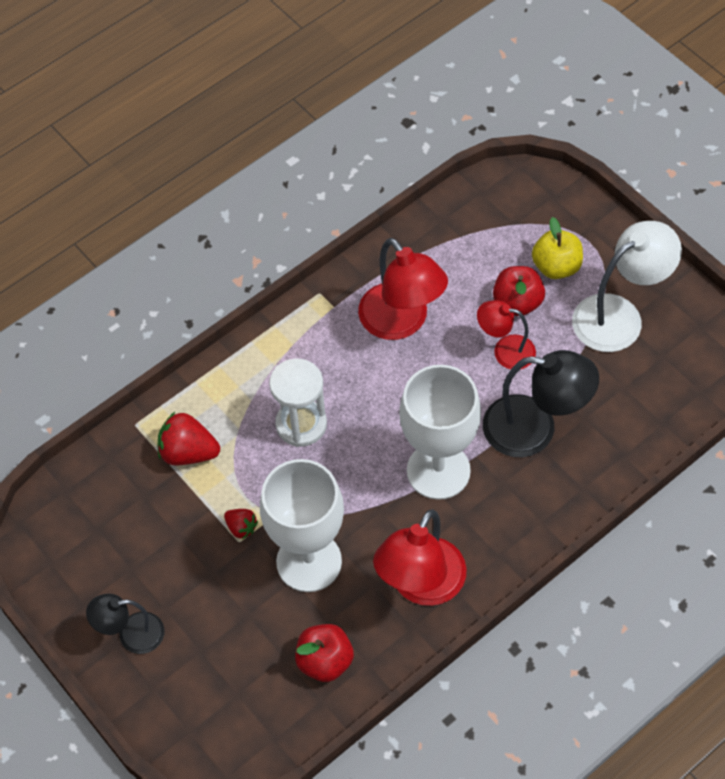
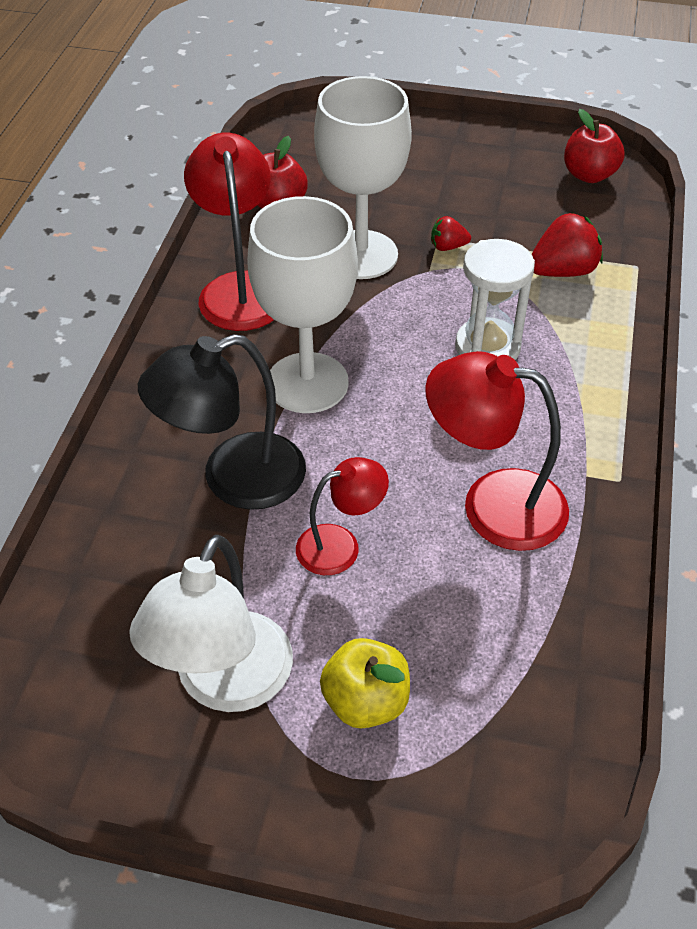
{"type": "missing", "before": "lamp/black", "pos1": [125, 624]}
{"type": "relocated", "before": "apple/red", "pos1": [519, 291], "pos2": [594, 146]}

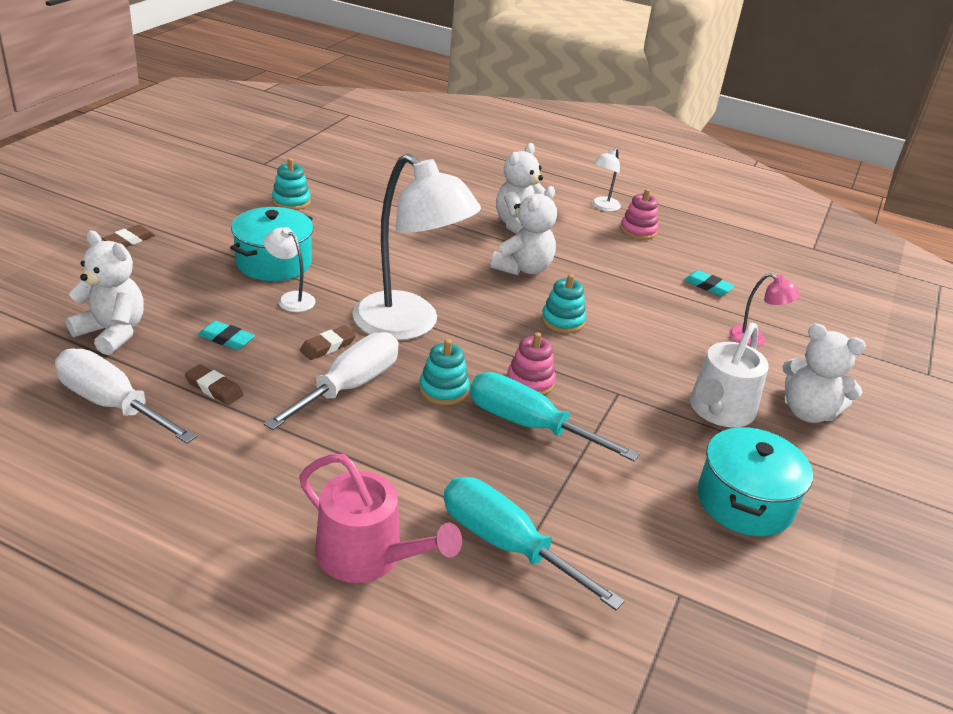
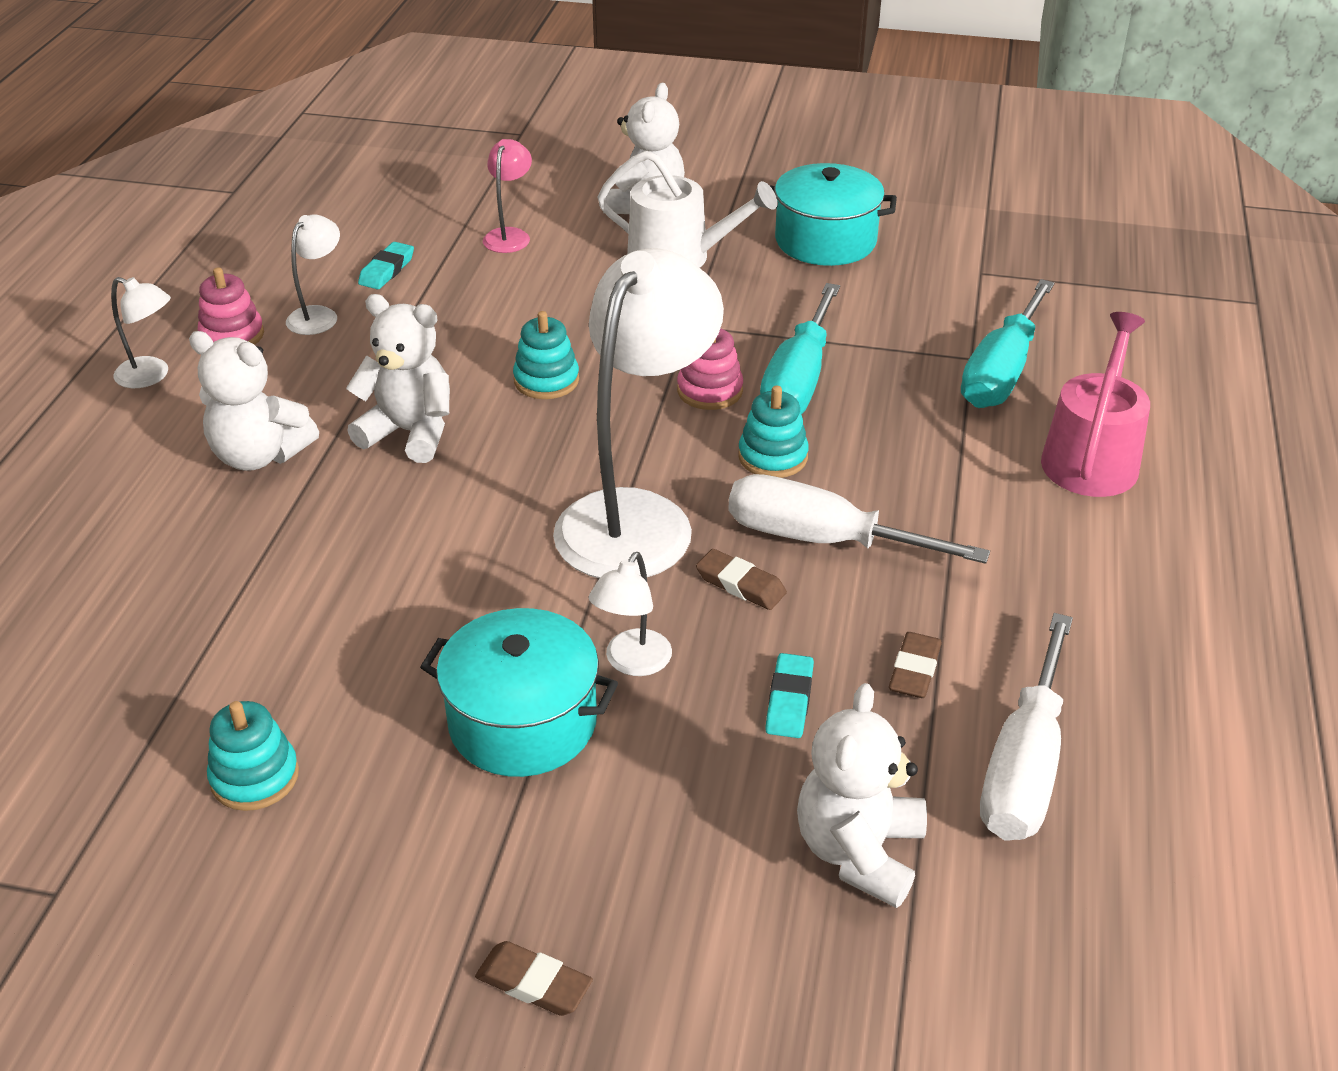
{"type": "appeared", "after": "lamp/white", "pos2": [313, 274]}

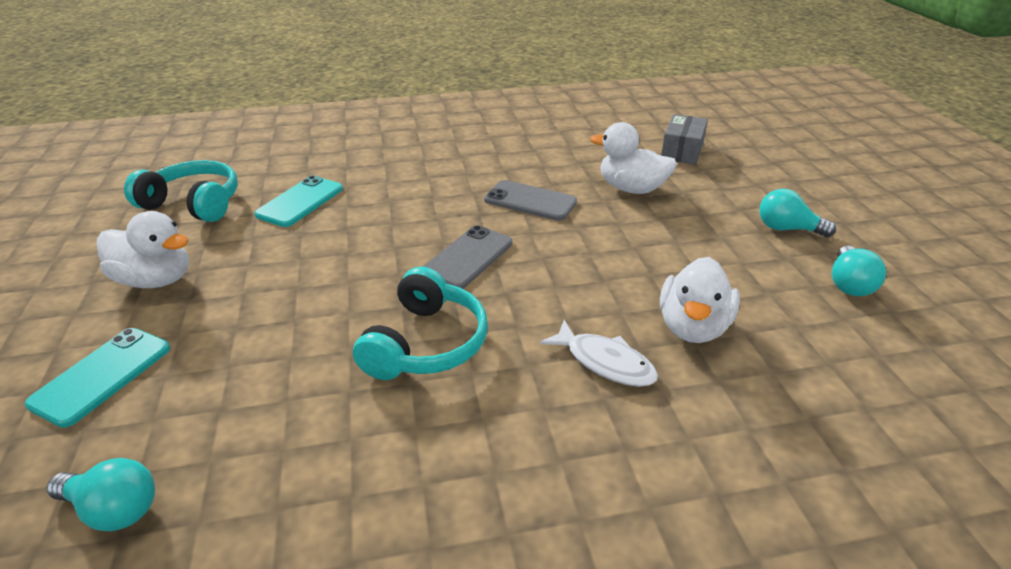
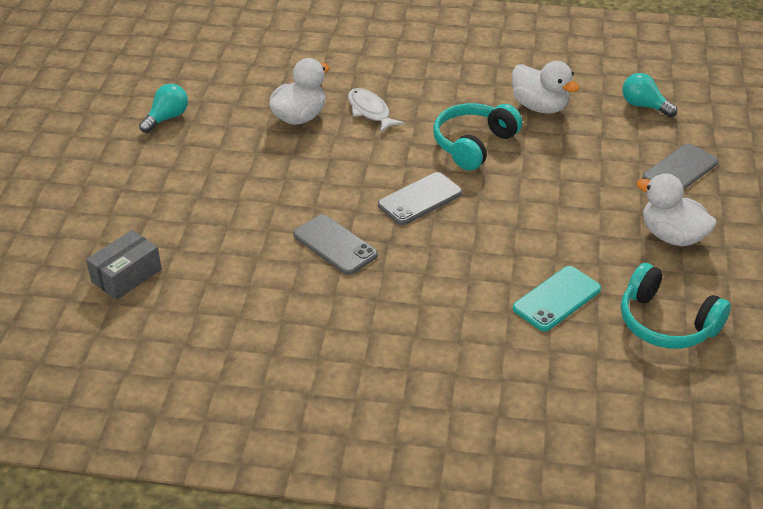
{"type": "colour", "before": "phone/turquoise", "after": "phone/grey", "pos1": [97, 378], "pos2": [680, 166]}
{"type": "relocated", "before": "duck/white", "pos1": [633, 158], "pos2": [545, 87]}
{"type": "missing", "before": "light bulb/turquoise", "pos1": [797, 213]}

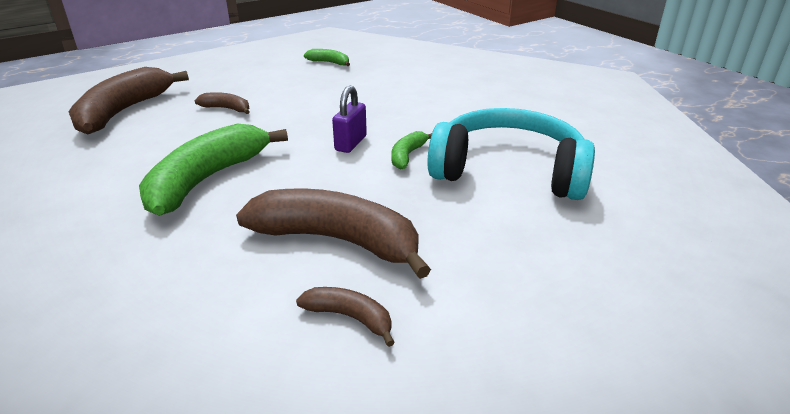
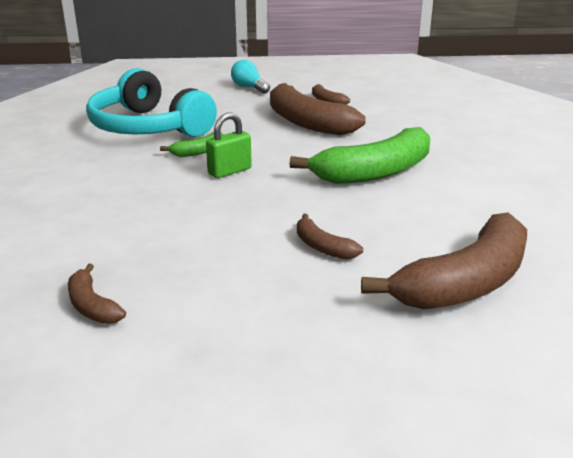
{"type": "colour", "before": "banana/green", "after": "banana/brown", "pos1": [327, 57], "pos2": [97, 294]}
{"type": "colour", "before": "padlock/purple", "after": "padlock/green", "pos1": [349, 119], "pos2": [229, 145]}
{"type": "appeared", "after": "light bulb/turquoise", "pos2": [250, 77]}

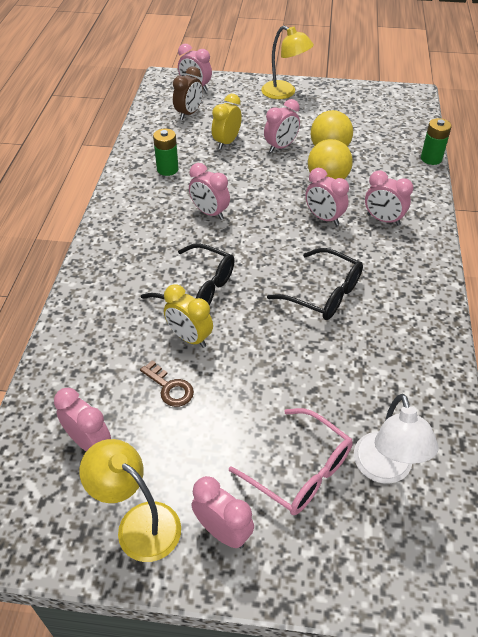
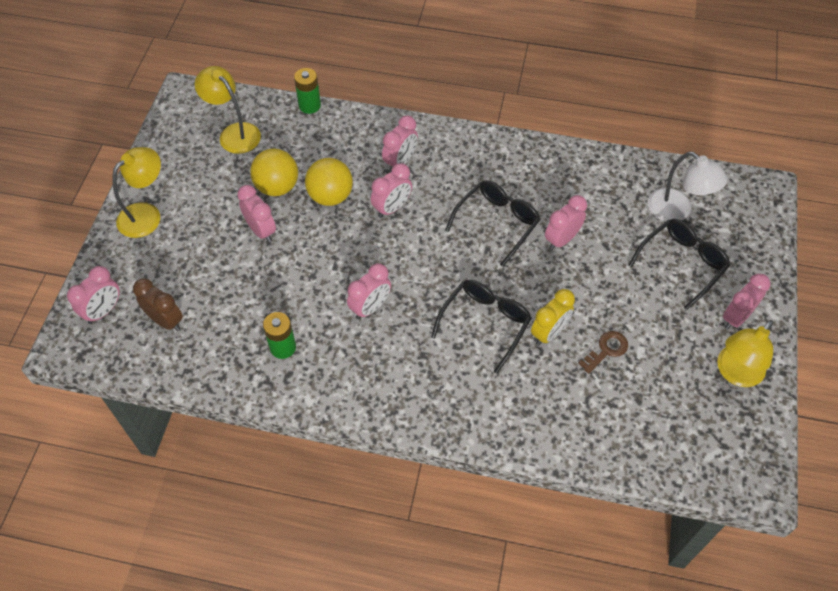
{"type": "relocated", "before": "clock/pink", "pos1": [82, 420], "pos2": [566, 222]}
{"type": "missing", "before": "clock/yellow", "pos1": [227, 121]}
{"type": "colour", "before": "glasses/pink", "after": "glasses/black", "pos1": [291, 461], "pos2": [679, 264]}
{"type": "spun", "before": "lamp/white", "pos1": [396, 439], "pos2": [688, 187], "turn": 45}
{"type": "appeared", "after": "lamp/yellow", "pos2": [228, 110]}

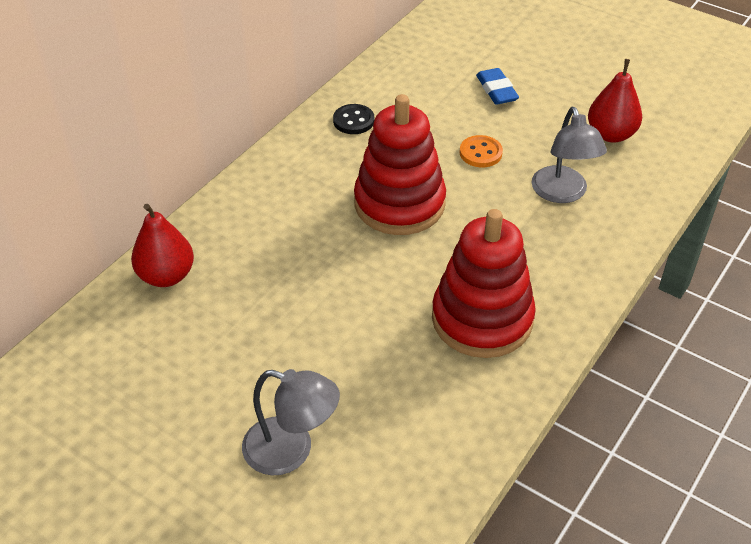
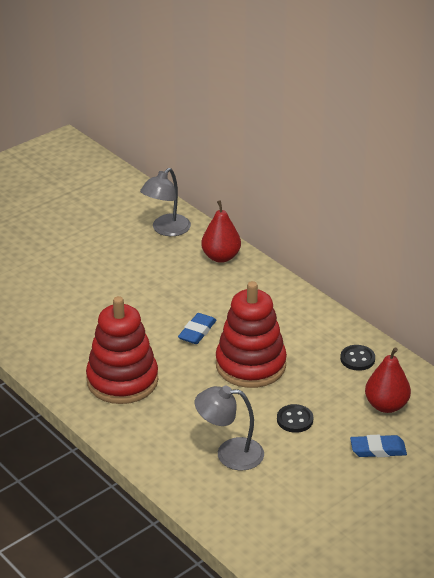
{"type": "relocated", "before": "lamp/grey", "pos1": [291, 422], "pos2": [165, 202]}
{"type": "colour", "before": "button/orange", "after": "button/black", "pos1": [481, 151], "pos2": [295, 418]}
{"type": "relocated", "before": "pear/red", "pos1": [615, 101], "pos2": [388, 380]}
{"type": "appeared", "after": "eraser/blue", "pos2": [197, 328]}

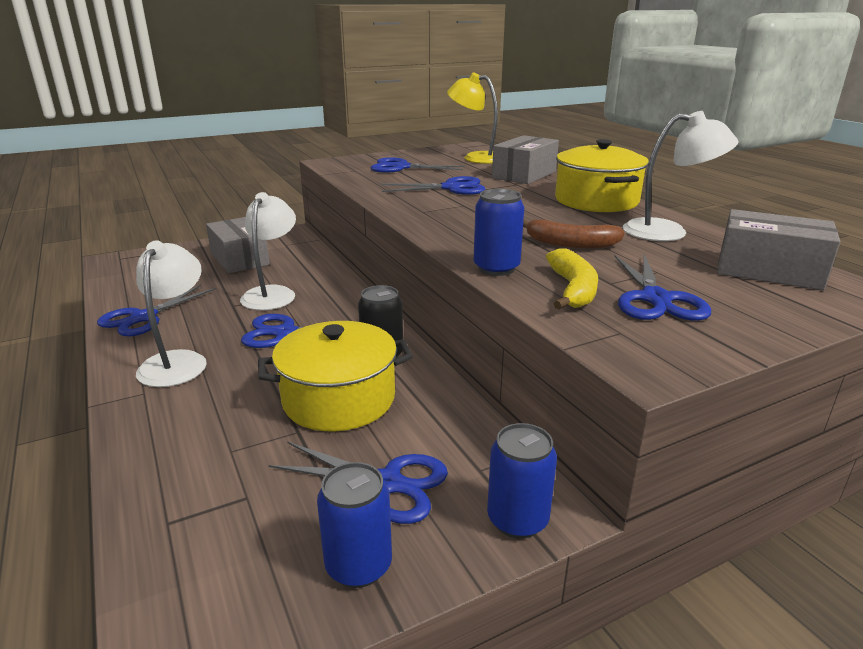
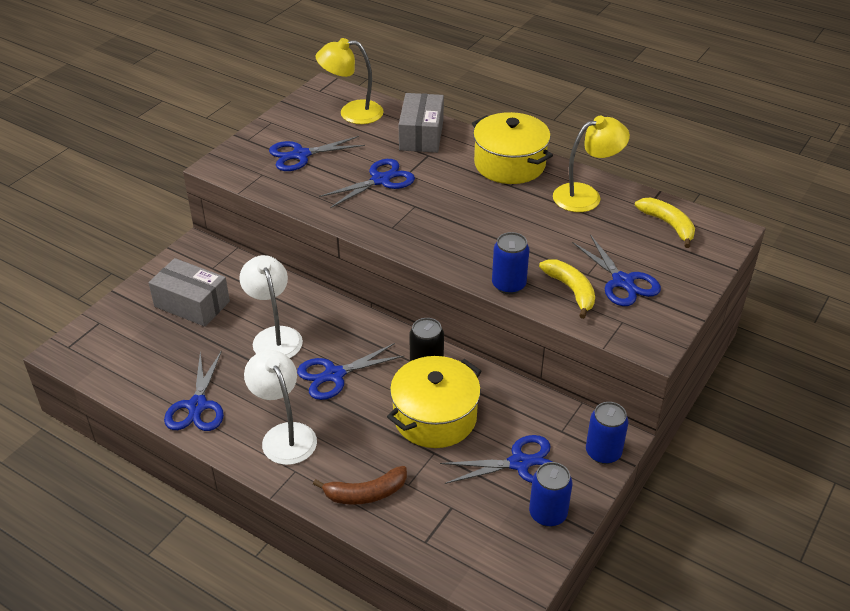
{"type": "relocated", "before": "banana/brown", "pos1": [574, 234], "pos2": [360, 485]}
{"type": "colour", "before": "lamp/white", "after": "lamp/yellow", "pos1": [681, 176], "pos2": [591, 164]}
{"type": "exchanged", "before": "box/grey", "after": "banana/yellow", "pos1": [778, 249], "pos2": [665, 222]}

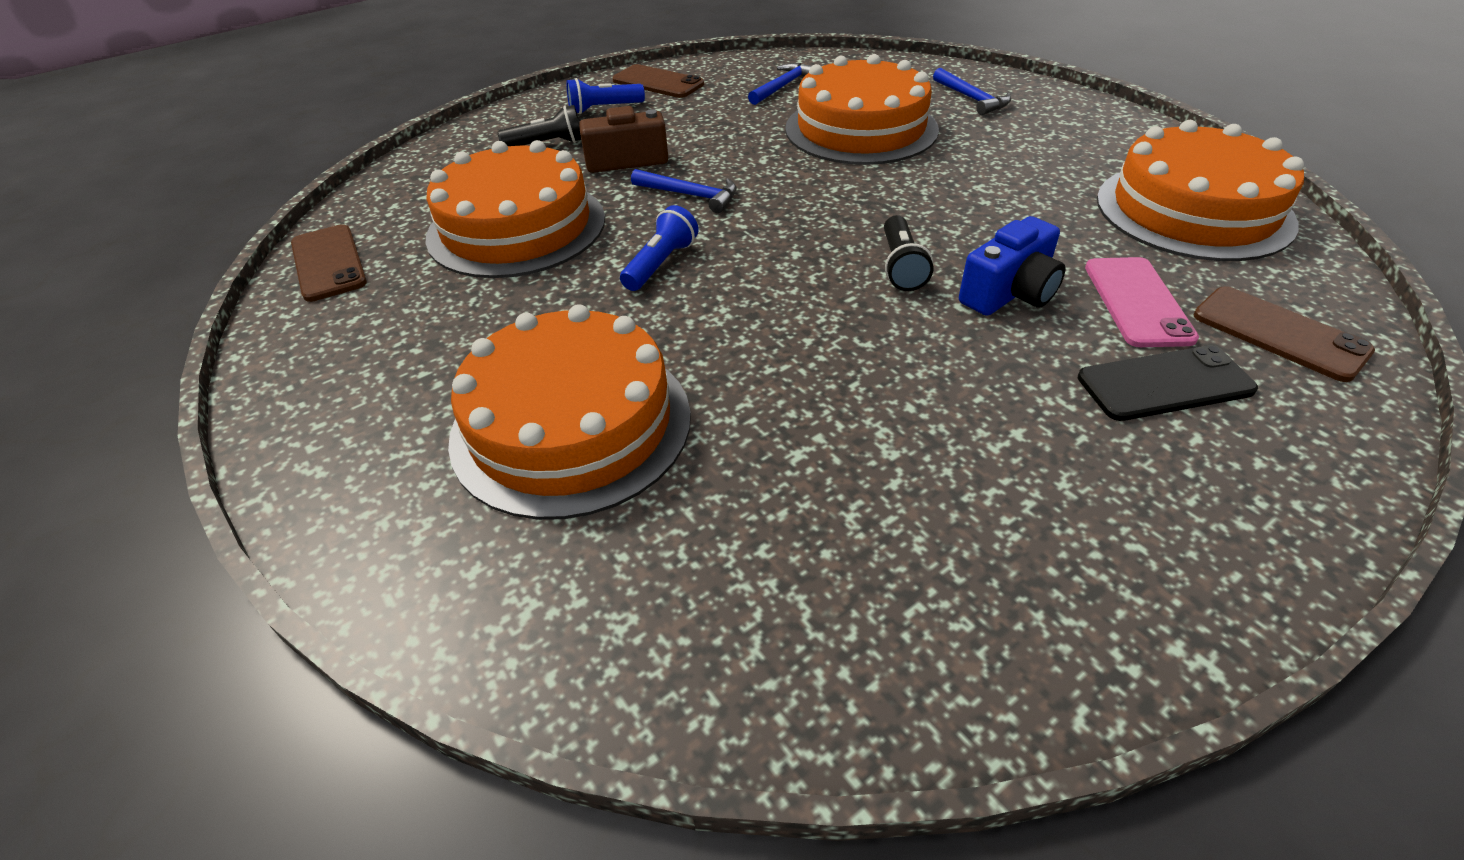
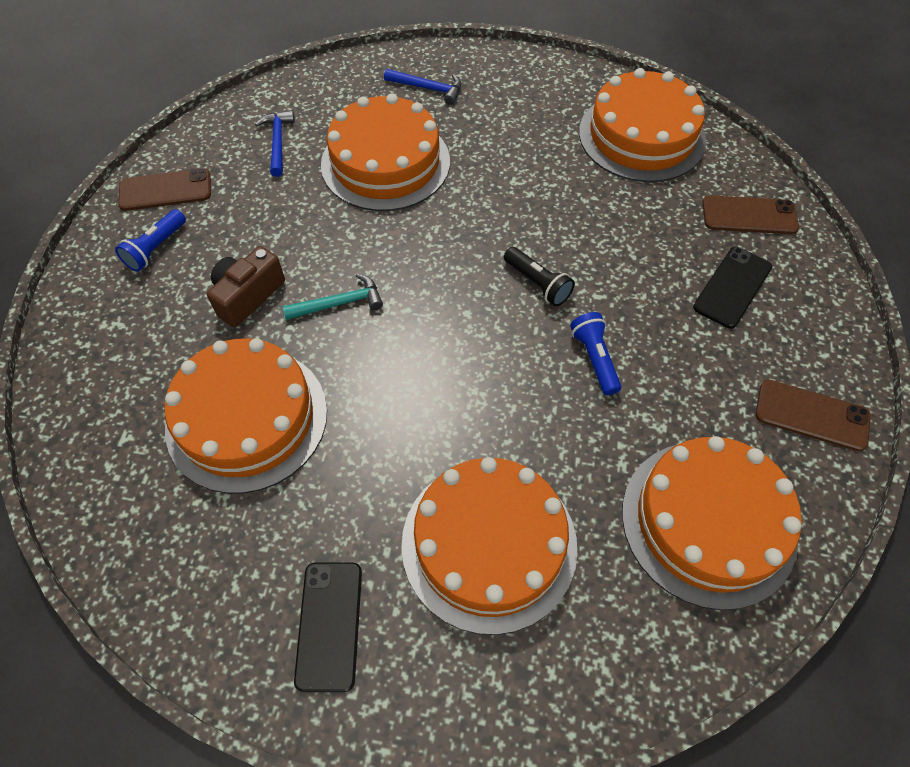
{"type": "relocated", "before": "phone/brown", "pos1": [329, 263], "pos2": [813, 415]}
{"type": "missing", "before": "flashlight/black", "pos1": [539, 125]}
{"type": "relocated", "before": "flashlight/blue", "pos1": [659, 248], "pos2": [596, 353]}
{"type": "colour", "before": "hammer/blue", "after": "hammer/turquoise", "pos1": [684, 191], "pos2": [332, 297]}
{"type": "missing", "before": "camera/blue", "pos1": [1012, 266]}
{"type": "missing", "before": "phone/pink", "pos1": [1142, 302]}
{"type": "appeared", "after": "phone/black", "pos2": [328, 627]}
{"type": "appeared", "after": "cake/orange", "pos2": [712, 523]}

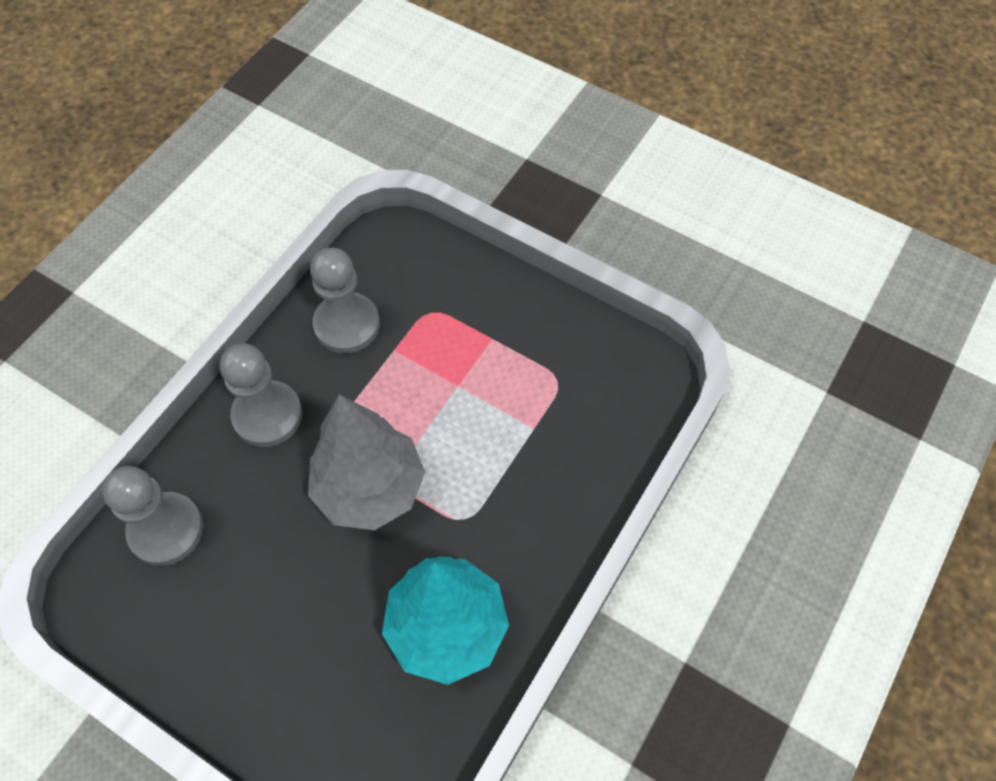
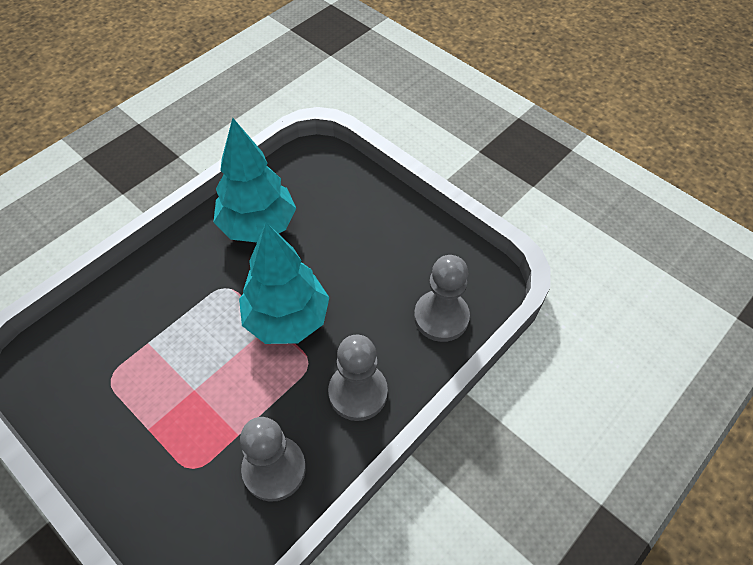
{"type": "colour", "before": "tree/grey", "after": "tree/turquoise", "pos1": [366, 462], "pos2": [284, 283]}

